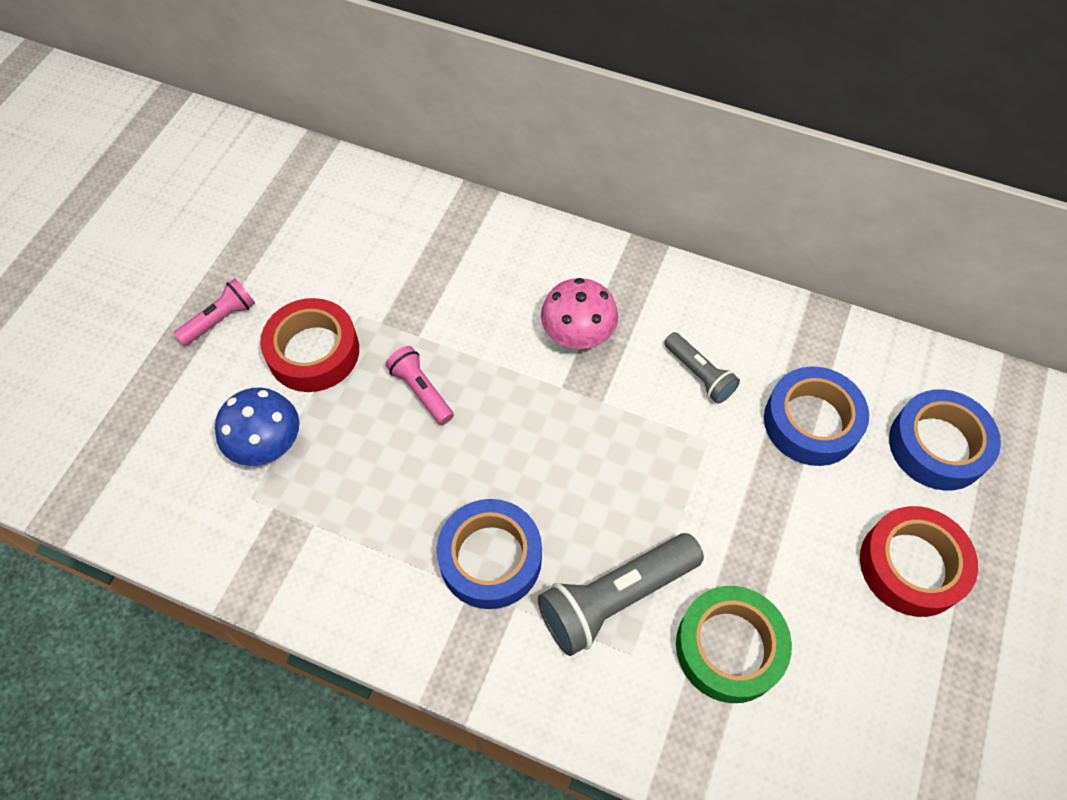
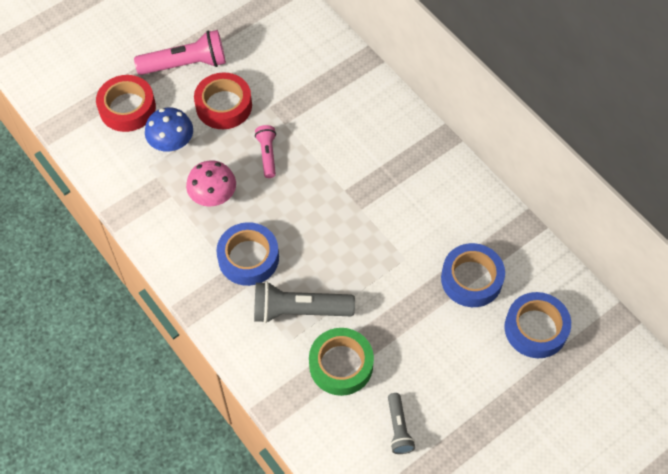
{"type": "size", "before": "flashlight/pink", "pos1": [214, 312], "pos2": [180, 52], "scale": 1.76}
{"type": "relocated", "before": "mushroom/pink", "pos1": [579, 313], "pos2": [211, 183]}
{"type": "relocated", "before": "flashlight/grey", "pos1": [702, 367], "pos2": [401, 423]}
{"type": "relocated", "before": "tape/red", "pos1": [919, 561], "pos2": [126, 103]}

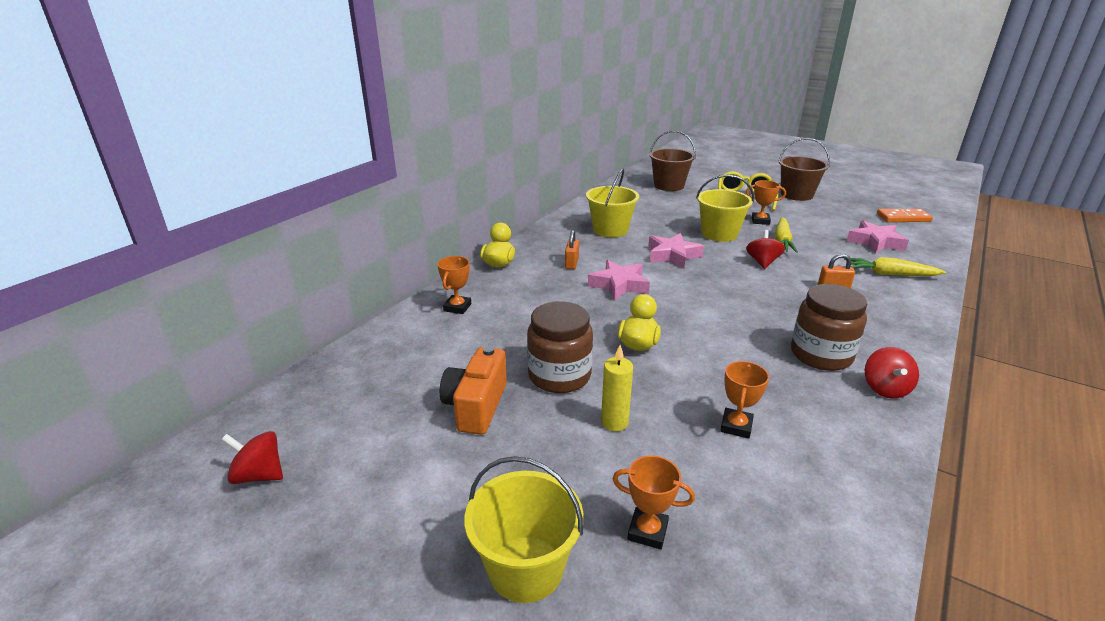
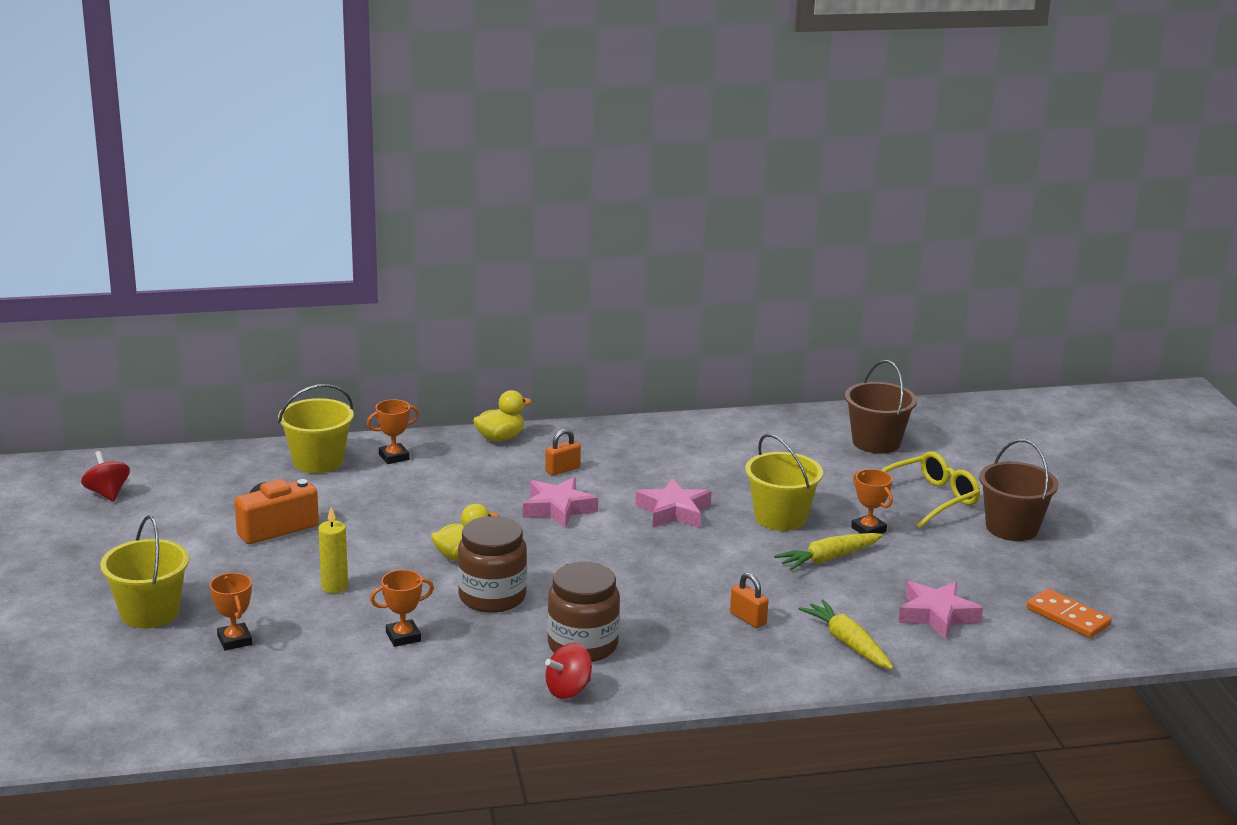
{"type": "relocated", "before": "jar/brown", "pos1": [560, 347], "pos2": [492, 564]}
{"type": "relocated", "before": "bucket/yellow", "pos1": [612, 202], "pos2": [316, 428]}
{"type": "missing", "before": "spinning top/red", "pos1": [765, 249]}

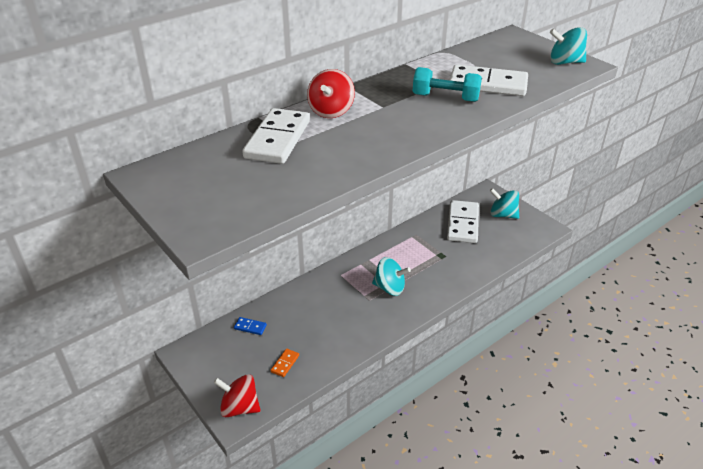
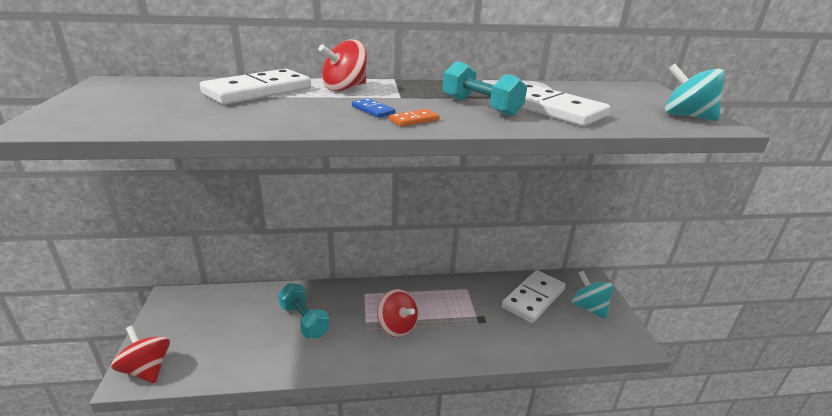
{"type": "relocated", "before": "domino/blue", "pos1": [250, 326], "pos2": [373, 108]}
{"type": "relocated", "before": "domino/orange", "pos1": [285, 362], "pos2": [414, 118]}
{"type": "colour", "before": "spinning top/turquoise", "after": "spinning top/red", "pos1": [391, 276], "pos2": [397, 313]}
{"type": "appeared", "after": "dumbbell/turquoise", "pos2": [304, 310]}

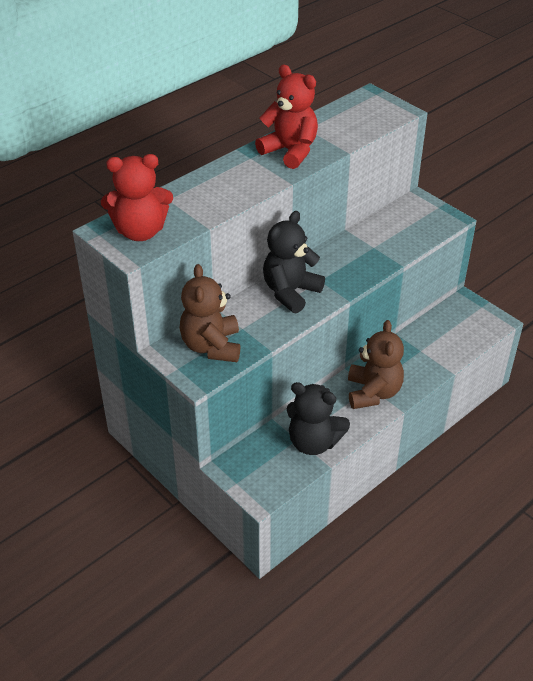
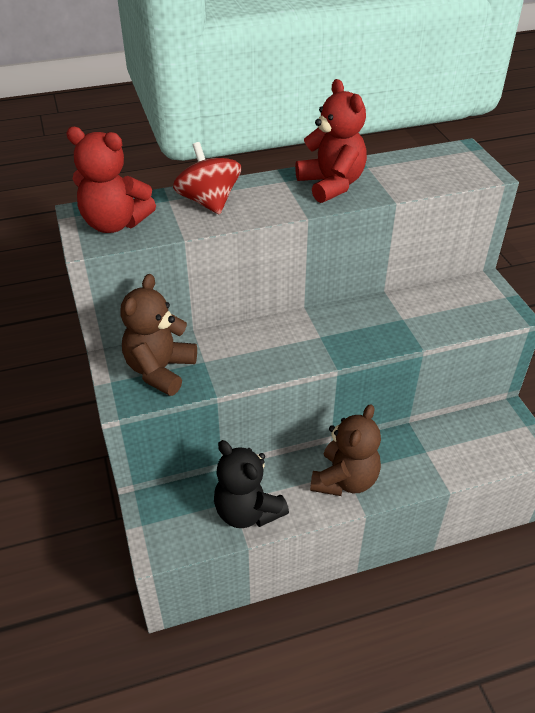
{"type": "missing", "before": "teddy bear/black", "pos1": [294, 262]}
{"type": "appeared", "after": "spinning top/red", "pos2": [207, 178]}

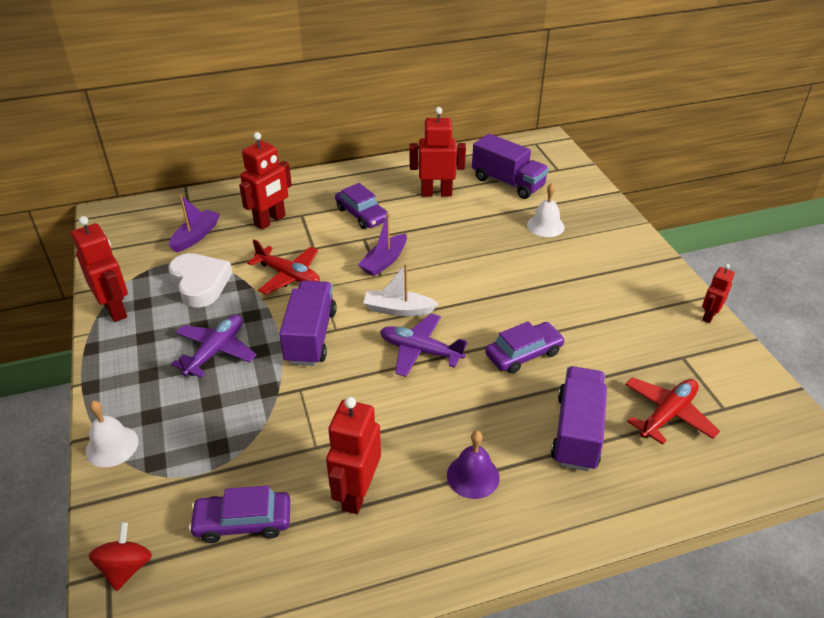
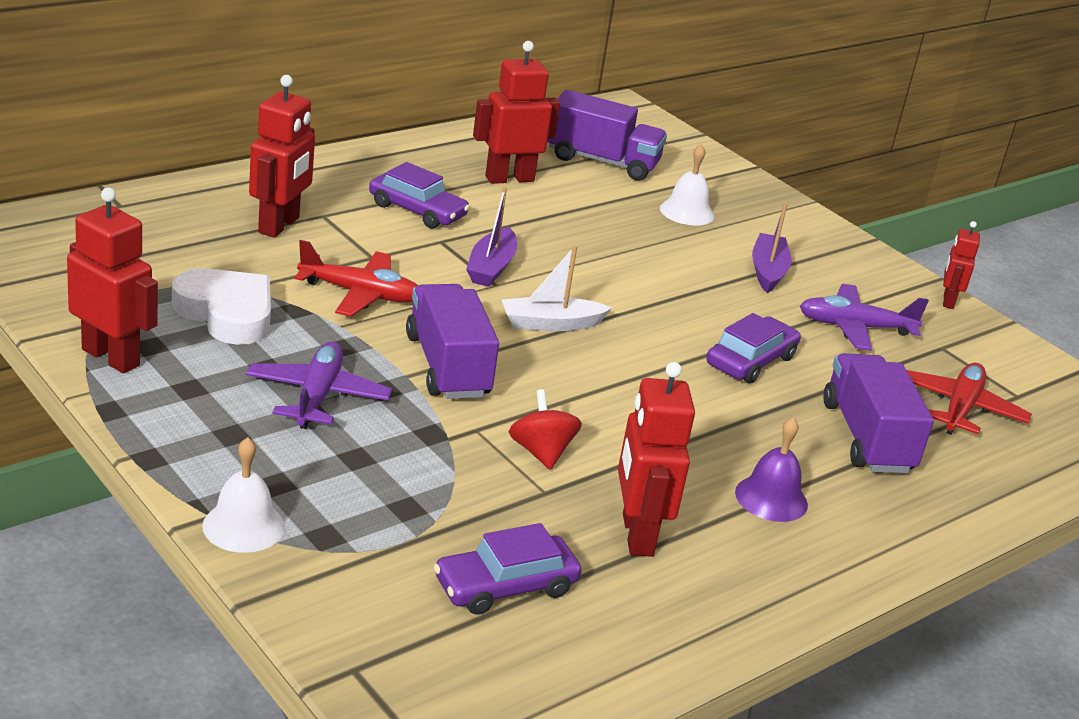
{"type": "relocated", "before": "spinning top/red", "pos1": [120, 556], "pos2": [545, 429]}
{"type": "relocated", "before": "boat/purple", "pos1": [194, 223], "pos2": [772, 248]}
{"type": "relocated", "before": "plane/purple", "pos1": [424, 345], "pos2": [864, 317]}

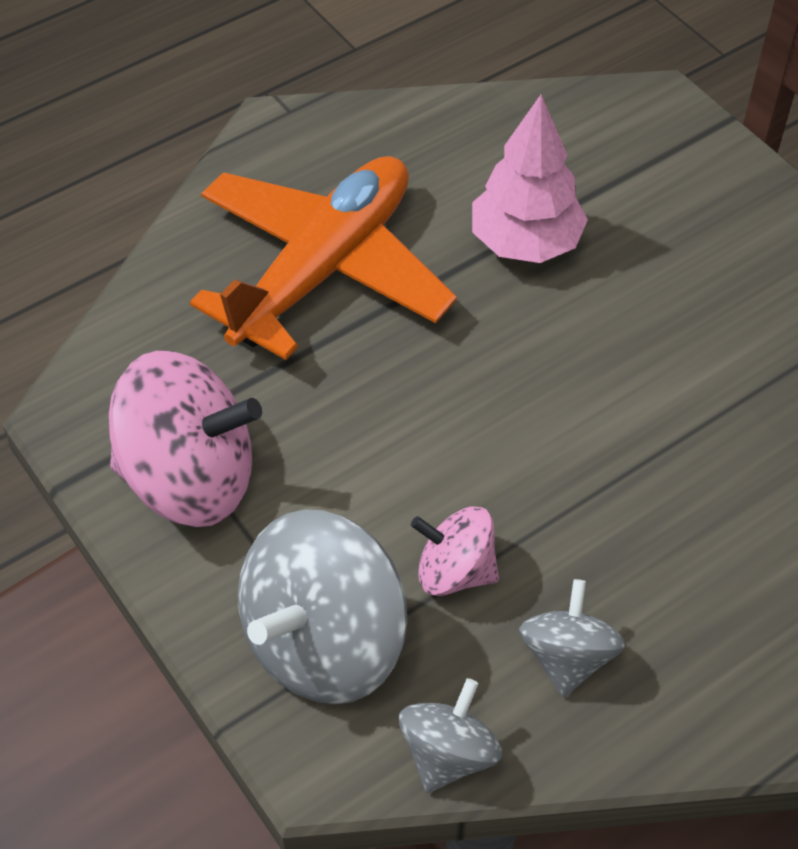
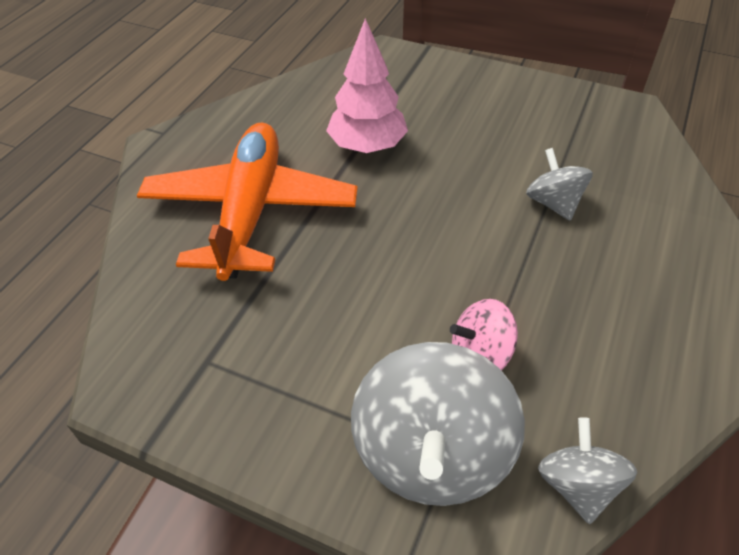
{"type": "missing", "before": "spinning top/pink", "pos1": [185, 439]}
{"type": "relocated", "before": "spinning top/grey", "pos1": [572, 638], "pos2": [559, 184]}

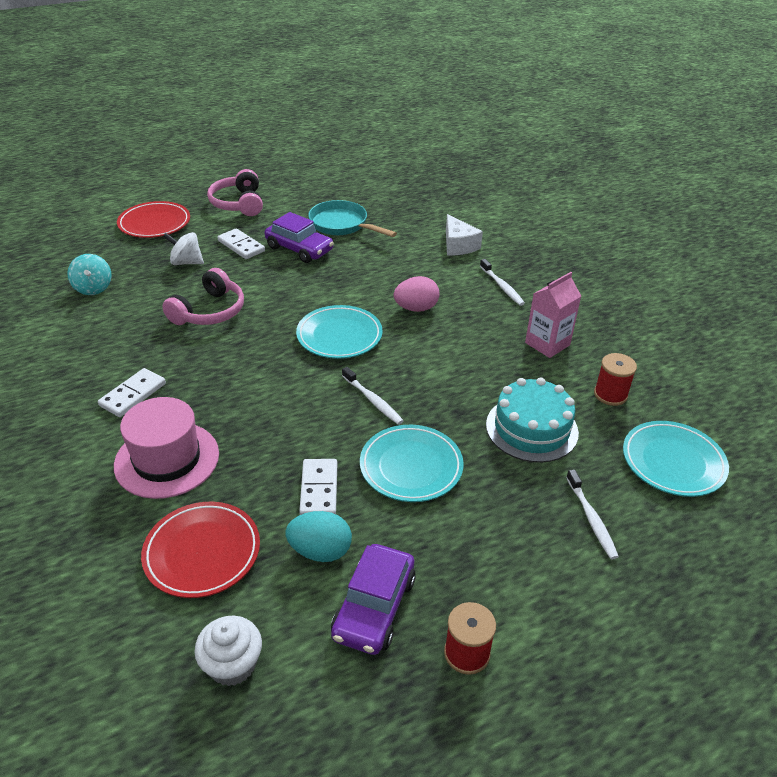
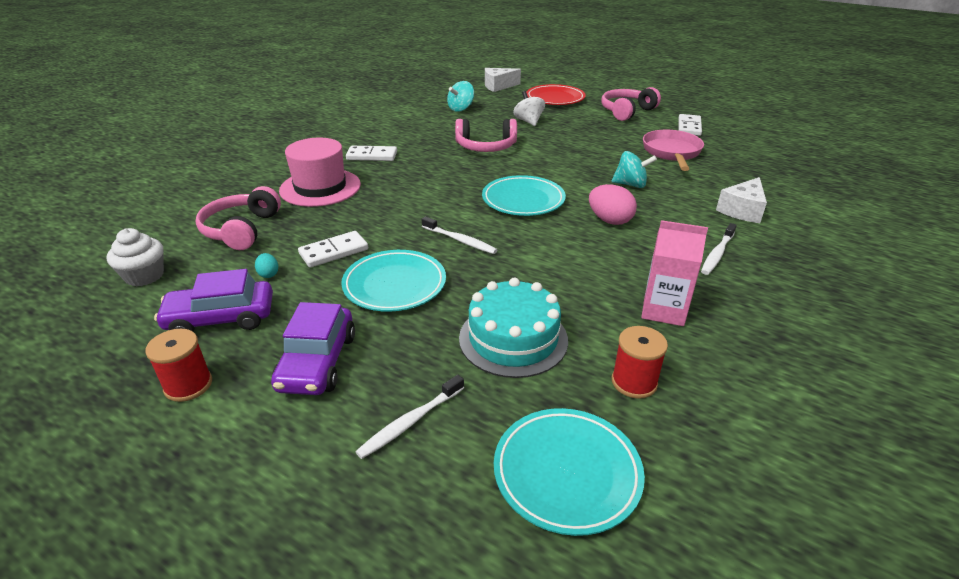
{"type": "exchanged", "before": "plate/red", "after": "headphones/pink", "pos1": [200, 550], "pos2": [238, 218]}
{"type": "relocated", "before": "domino/white", "pos1": [241, 243], "pos2": [690, 125]}
{"type": "relocated", "before": "car/purple", "pos1": [299, 237], "pos2": [313, 348]}
{"type": "size", "before": "egg/turquoise", "pos1": [319, 536], "pos2": [266, 265], "scale": 0.51}
{"type": "colour", "before": "pan/turquoise", "after": "pan/pink", "pos1": [352, 218], "pos2": [673, 150]}
{"type": "spun", "before": "toothbrush/white", "pos1": [373, 396], "pos2": [459, 235], "turn": -75}
{"type": "appeared", "after": "cheese/white", "pos2": [503, 80]}
{"type": "appeared", "after": "spinning top/turquoise", "pos2": [634, 169]}

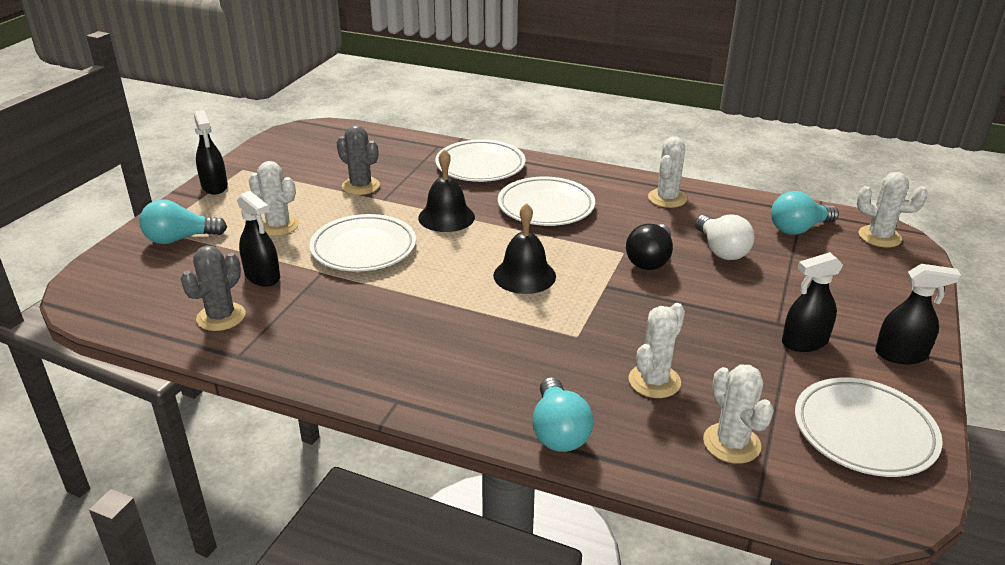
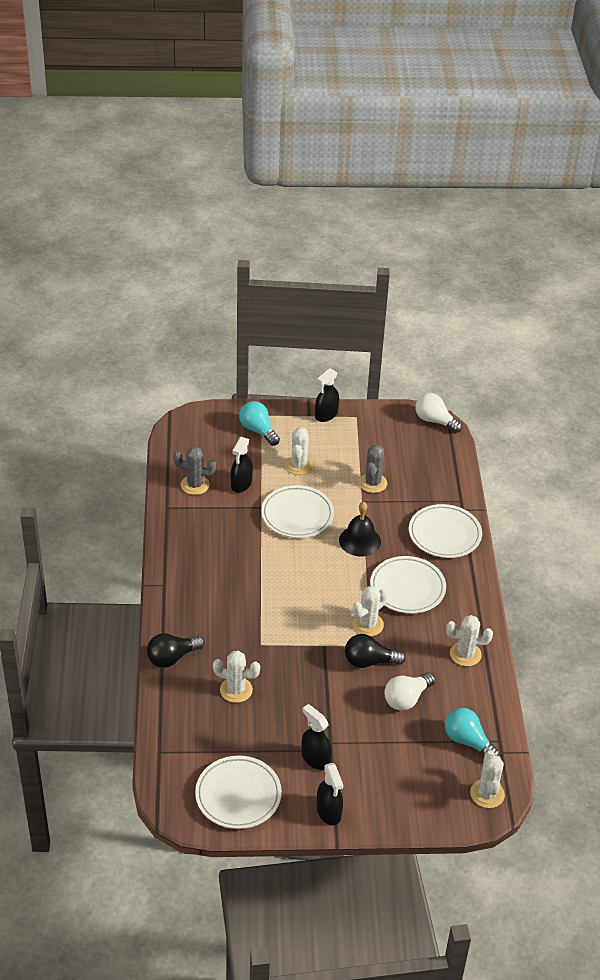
{"type": "missing", "before": "bell/black", "pos1": [524, 248]}
{"type": "colour", "before": "light bulb/turquoise", "after": "light bulb/black", "pos1": [563, 414], "pos2": [176, 650]}
{"type": "relocated", "before": "cactus/white", "pos1": [738, 414], "pos2": [370, 611]}
{"type": "appeared", "after": "light bulb/white", "pos2": [438, 413]}

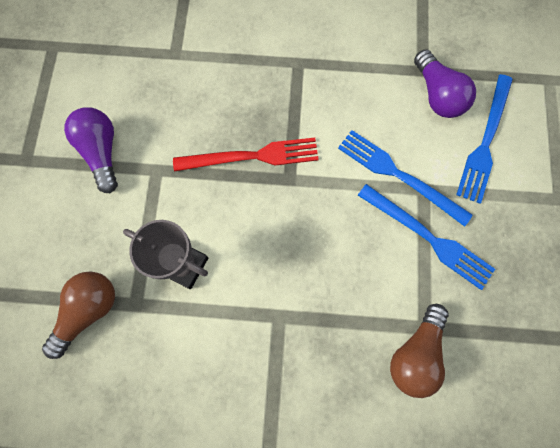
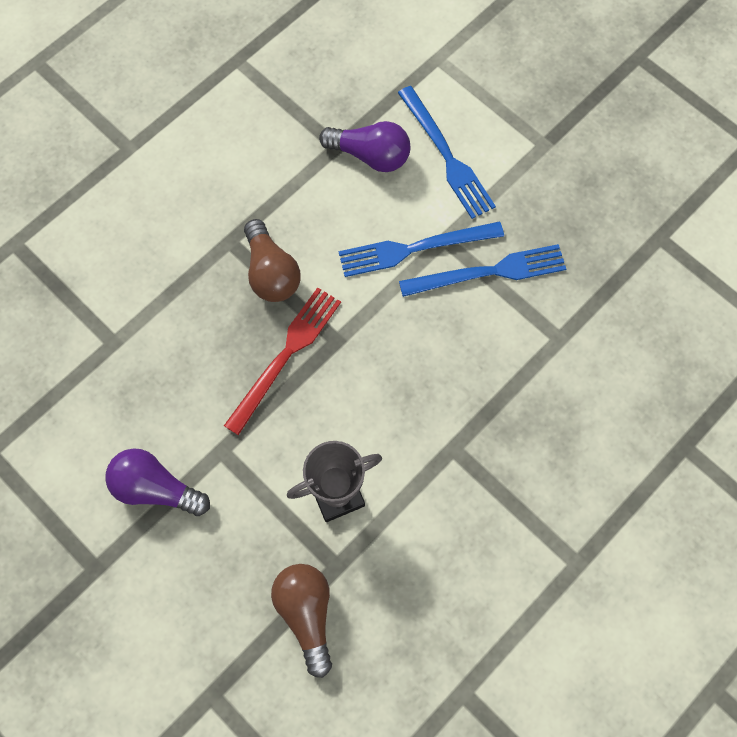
{"type": "relocated", "before": "light bulb/brown", "pos1": [419, 351], "pos2": [272, 260]}

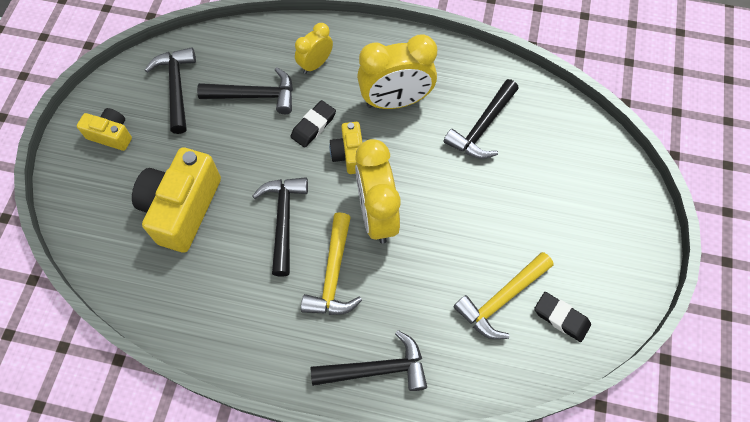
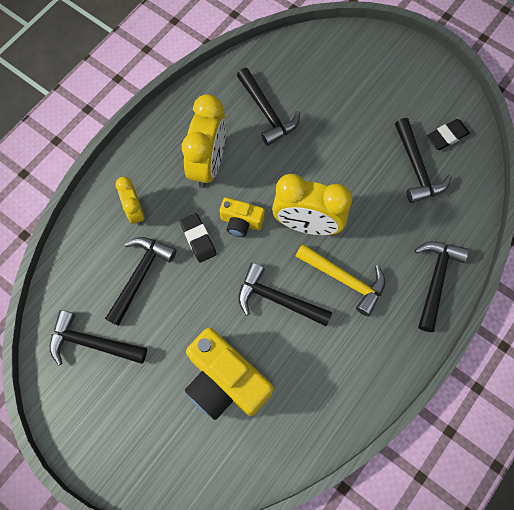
{"type": "missing", "before": "camera/yellow", "pos1": [104, 129]}
{"type": "colour", "before": "hammer/yellow", "after": "hammer/black", "pos1": [504, 296], "pos2": [423, 160]}

